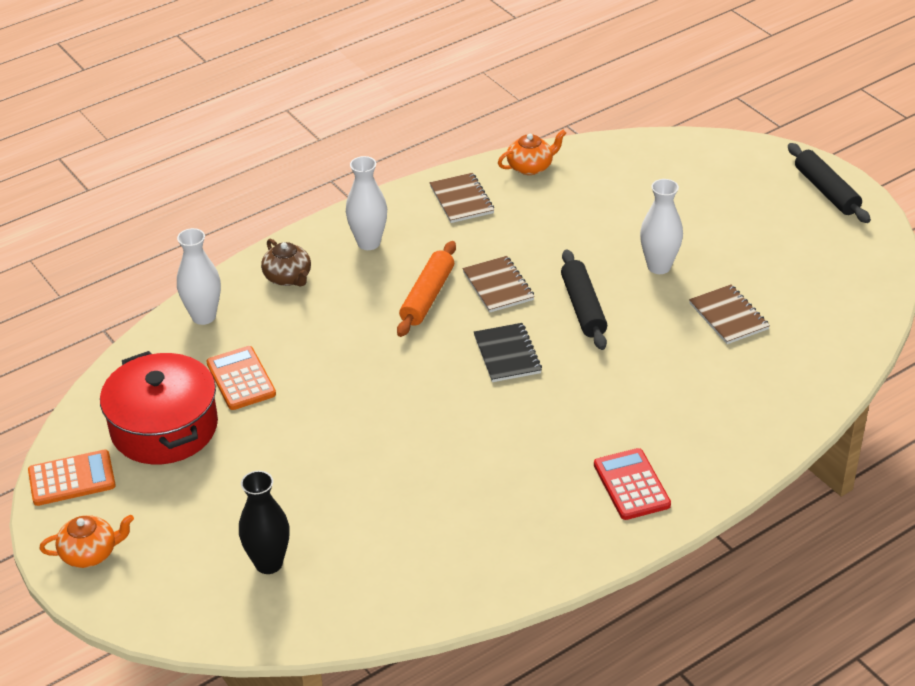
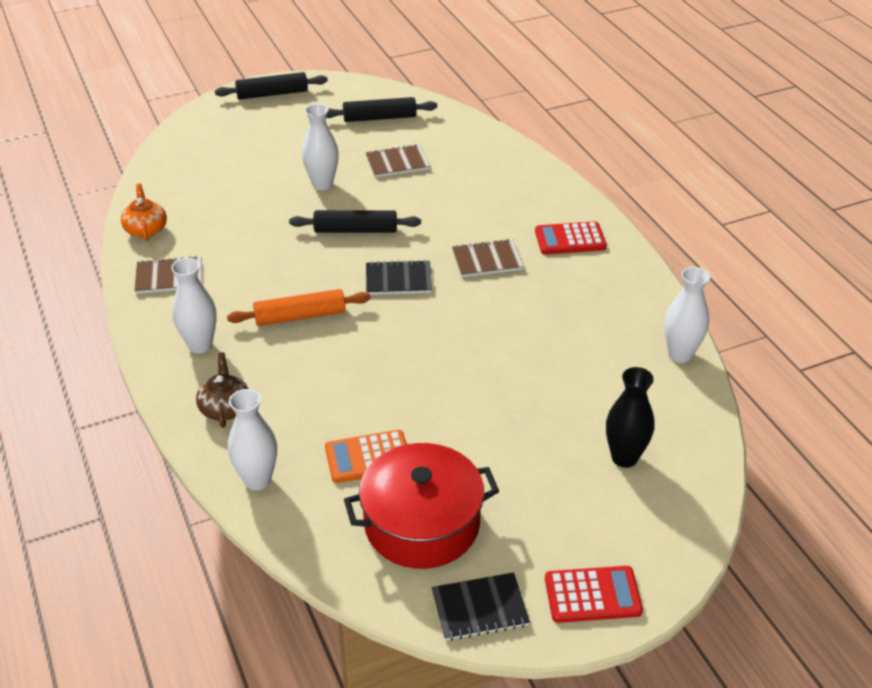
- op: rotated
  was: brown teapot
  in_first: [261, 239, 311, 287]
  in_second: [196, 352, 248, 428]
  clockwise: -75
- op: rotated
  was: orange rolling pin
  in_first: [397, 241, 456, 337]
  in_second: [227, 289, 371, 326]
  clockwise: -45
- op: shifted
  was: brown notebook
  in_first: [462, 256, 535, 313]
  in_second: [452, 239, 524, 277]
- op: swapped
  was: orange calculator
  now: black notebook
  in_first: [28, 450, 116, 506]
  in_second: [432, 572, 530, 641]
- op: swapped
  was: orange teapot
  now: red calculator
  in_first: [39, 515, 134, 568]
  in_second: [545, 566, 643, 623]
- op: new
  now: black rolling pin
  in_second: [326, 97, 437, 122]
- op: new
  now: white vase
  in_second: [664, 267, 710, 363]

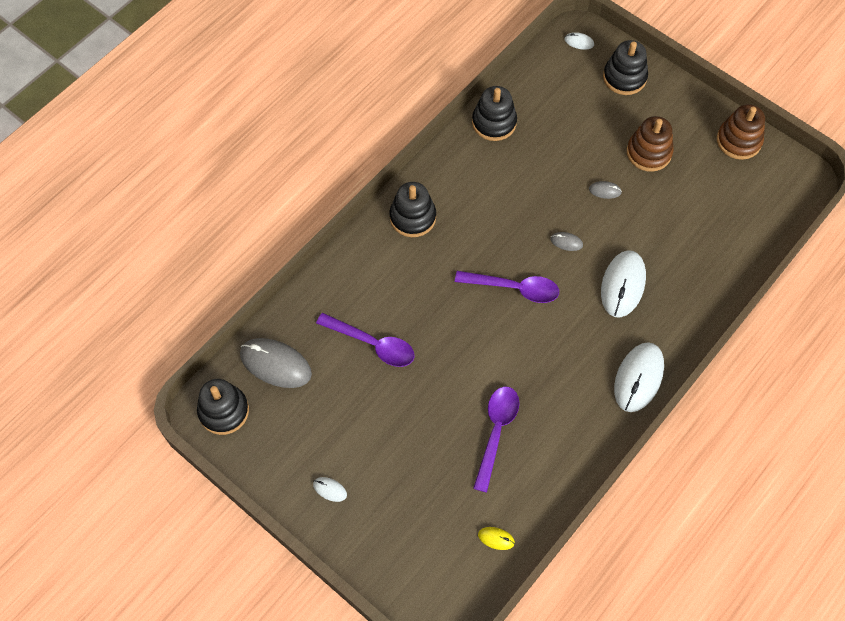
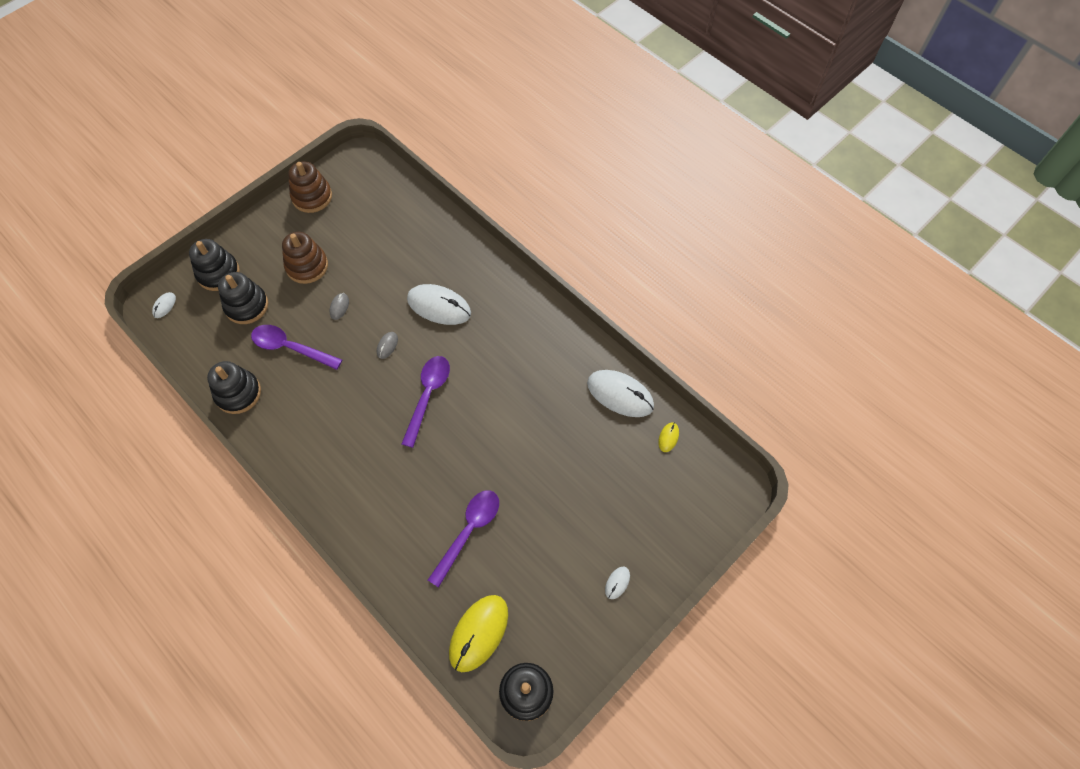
- op: shifted
  was: black stacking toy
  in_first: [390, 182, 436, 237]
  in_second: [218, 272, 268, 324]
- op: repainted
  was: grey mouse
  now: yellow mouse
  in_first: [240, 338, 312, 388]
  in_second: [449, 595, 508, 672]
- op: shifted
  was: white mouse
  in_first: [614, 342, 664, 412]
  in_second: [587, 370, 654, 417]
- op: shifted
  was: purple spoon
  in_first: [473, 386, 519, 492]
  in_second: [251, 325, 342, 370]

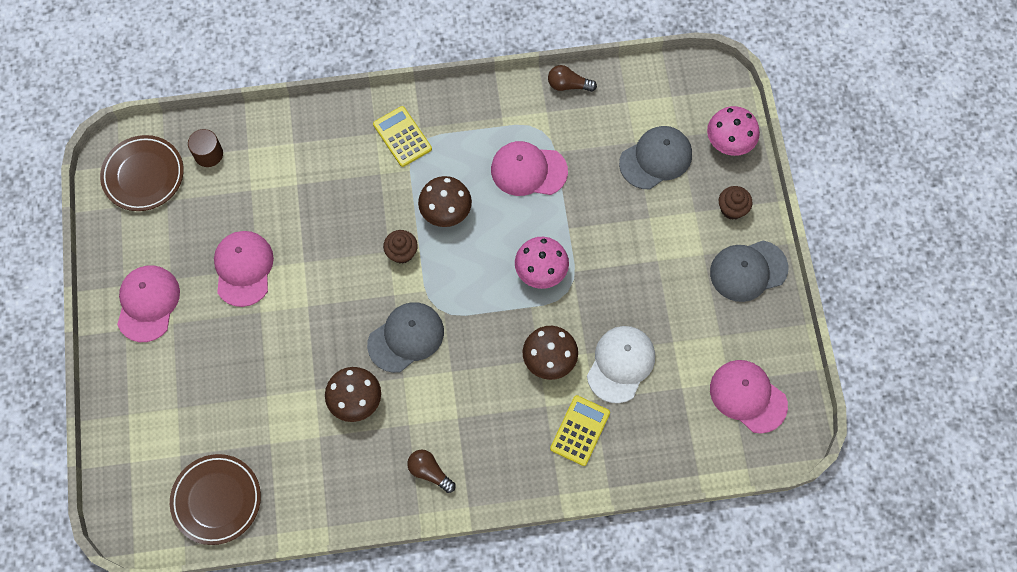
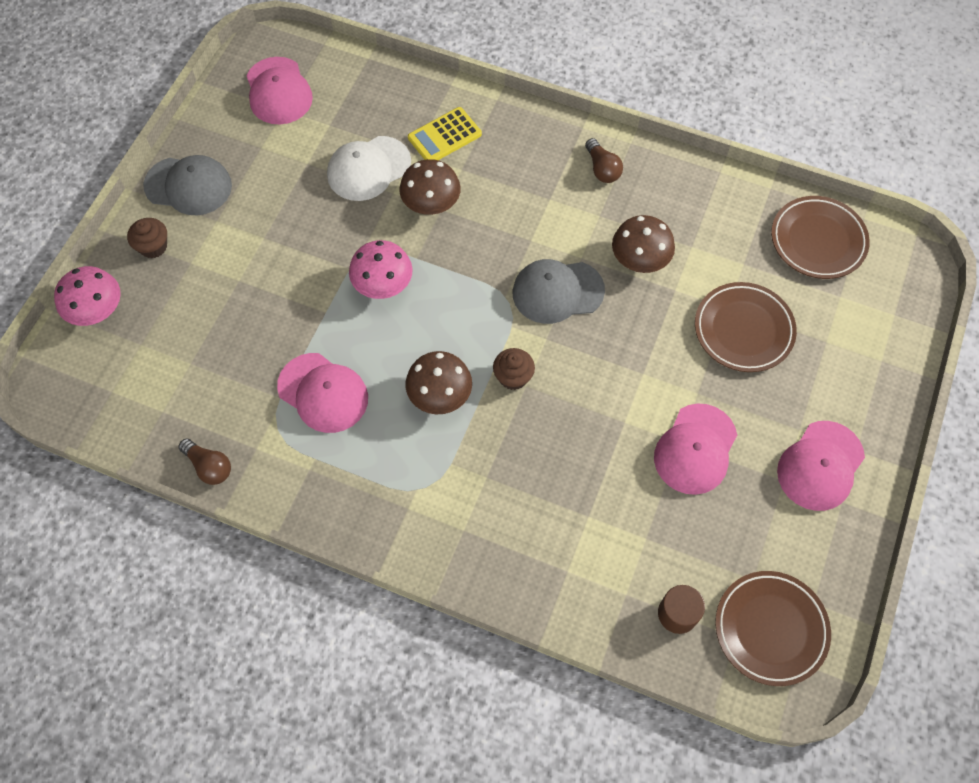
- op: gone
  was: yellow calculator
  in_first: [373, 106, 432, 167]
- op: gone
  was: grey cap
  in_first: [619, 126, 692, 189]
- op: new
  now: brown plate
  in_second: [695, 282, 797, 372]

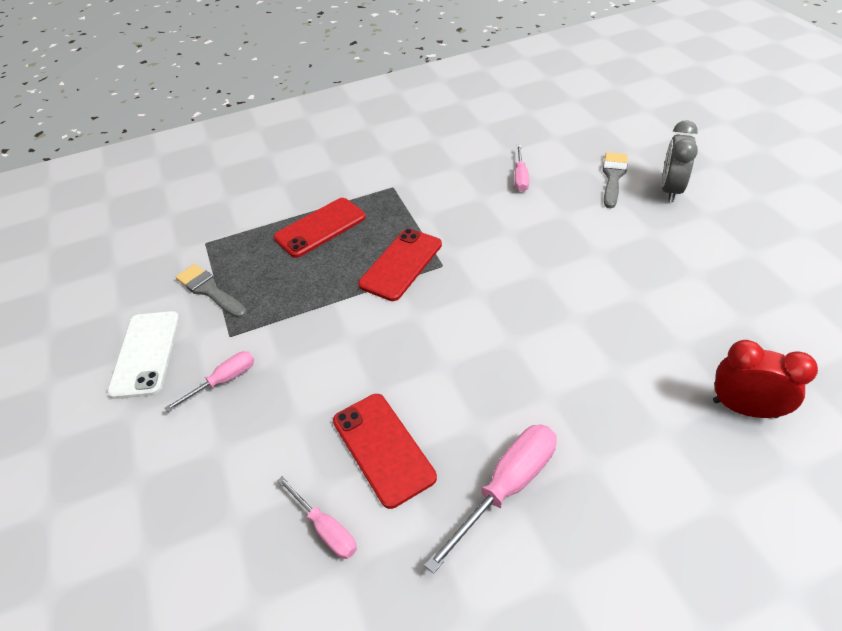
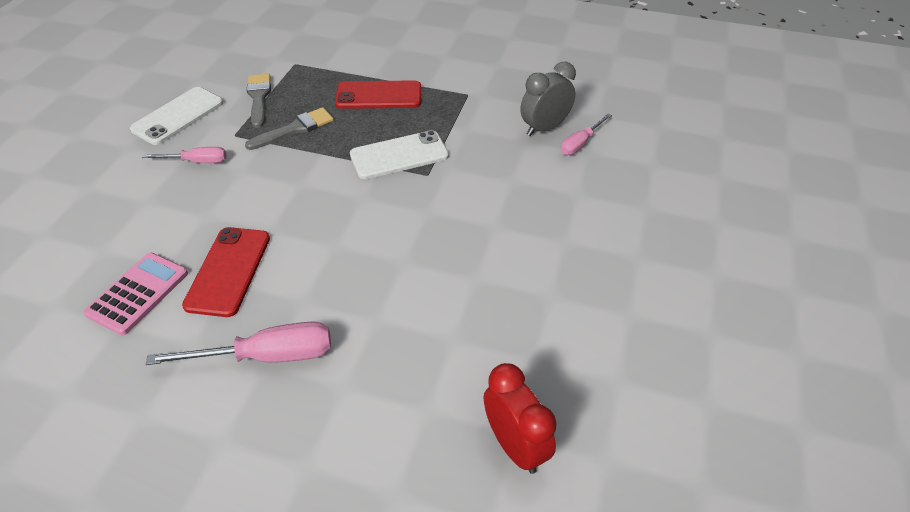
- op: shifted
  was: grey clock
  in_first: [662, 120, 698, 202]
  in_second: [520, 61, 576, 136]
- op: shifted
  was: grey brush
  in_first: [603, 152, 628, 208]
  in_second: [245, 107, 334, 150]
- op: repainted
  was: red phone
  now: white phone
  in_first: [358, 229, 442, 301]
  in_second: [350, 130, 449, 179]
- op: swapped
  was: pink screwdriver
  now: pink calculator
  in_first: [277, 476, 357, 559]
  in_second: [83, 252, 188, 335]

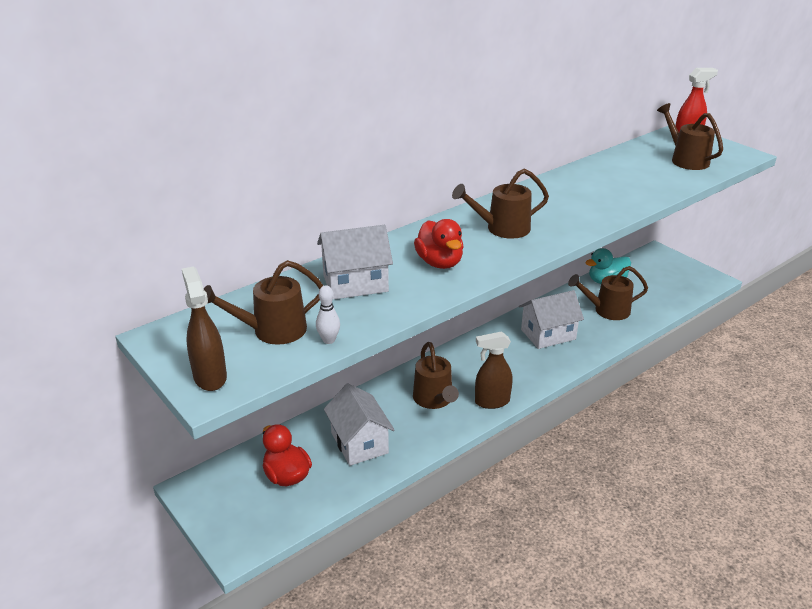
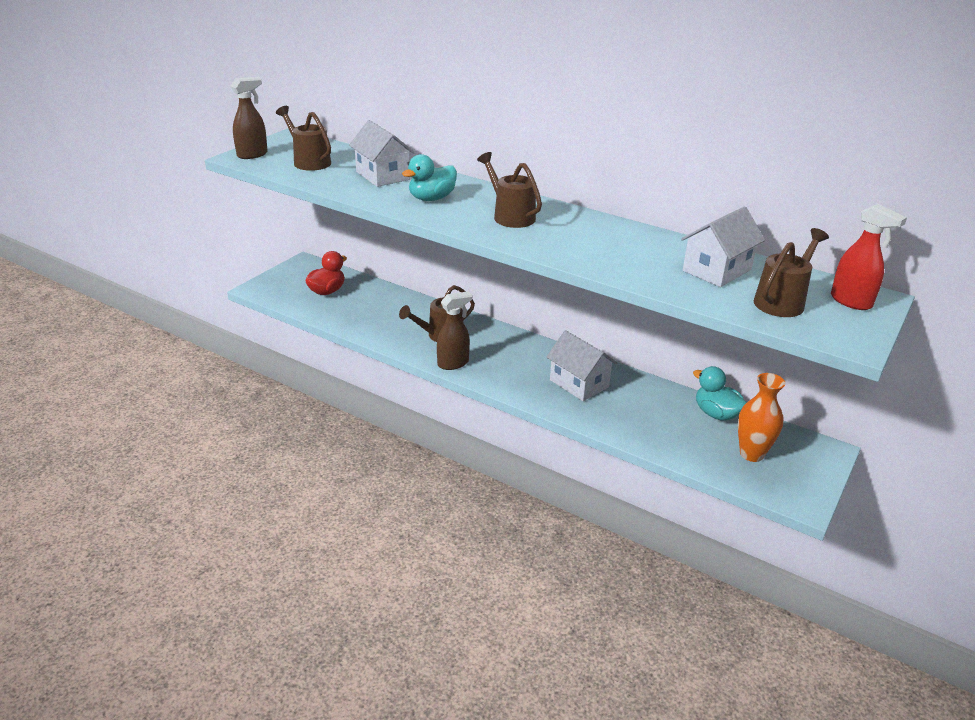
- op: repainted
  was: red duck
  now: turquoise duck
  in_first: [414, 219, 464, 269]
  in_second: [402, 154, 457, 201]
- op: gone
  was: brown watering can
  in_first: [568, 266, 648, 320]
- op: gone
  was: white bowling pin
  in_first: [316, 285, 340, 344]
- op: rotated
  was: brown spray bottle
  in_first: [475, 331, 513, 409]
  in_second: [437, 291, 472, 370]
  clockwise: 90
- op: shifted
  was: white house
  in_first: [324, 383, 395, 466]
  in_second: [681, 206, 765, 287]
- op: new
  now: orange vase
  in_second: [738, 373, 786, 462]

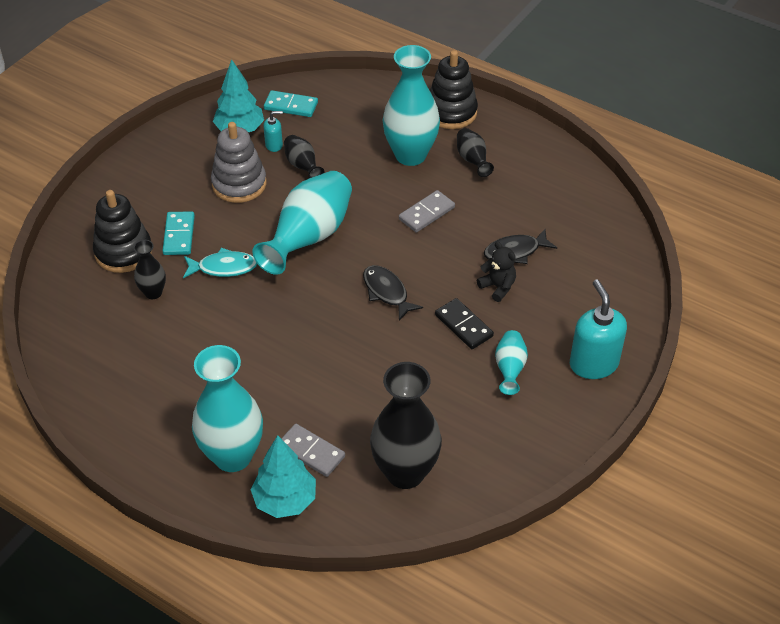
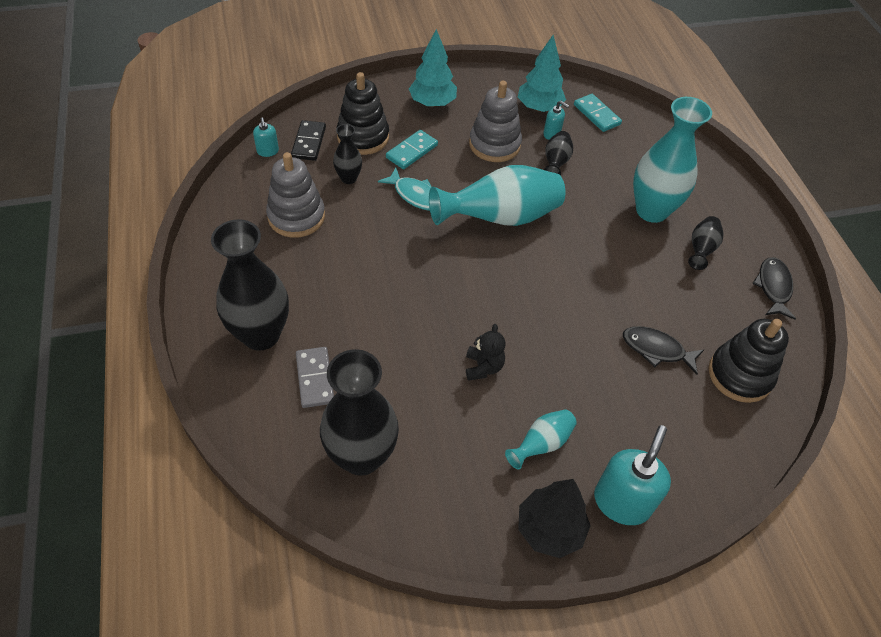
- op: shifted
  was: black stacking toy
  in_first: [430, 50, 478, 129]
  in_second: [709, 319, 789, 403]
- op: gone
  was: grey domino
  in_first: [399, 190, 455, 233]
- op: shifted
  was: black teddy bear
  in_first: [477, 241, 516, 302]
  in_second: [466, 324, 506, 381]
- op: shifted
  was: black fish
  in_first: [363, 265, 423, 321]
  in_second: [752, 257, 796, 320]
- op: shifted
  was: black domino
  in_first: [435, 298, 494, 349]
  in_second: [291, 120, 326, 161]
- op: repainted
  was: turquoise vase
  now: black vase
  in_first: [192, 345, 263, 472]
  in_second: [211, 219, 289, 351]
- op: shifted
  was: turquoise tree
  in_first: [251, 435, 316, 518]
  in_second: [409, 29, 457, 107]
- op: new
  now: turquoise soap dispenser
  in_second: [253, 118, 279, 157]
- op: new
  now: grey stacking toy
  in_second: [266, 152, 325, 238]
- op: new
  now: black tree
  in_second: [518, 479, 591, 558]

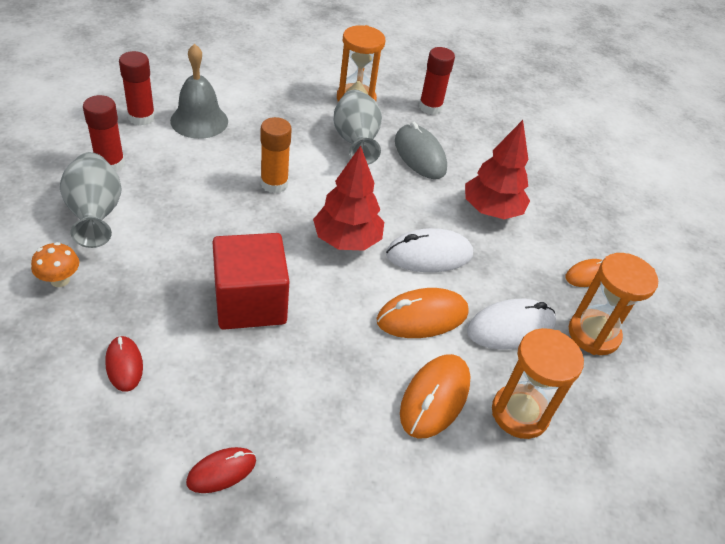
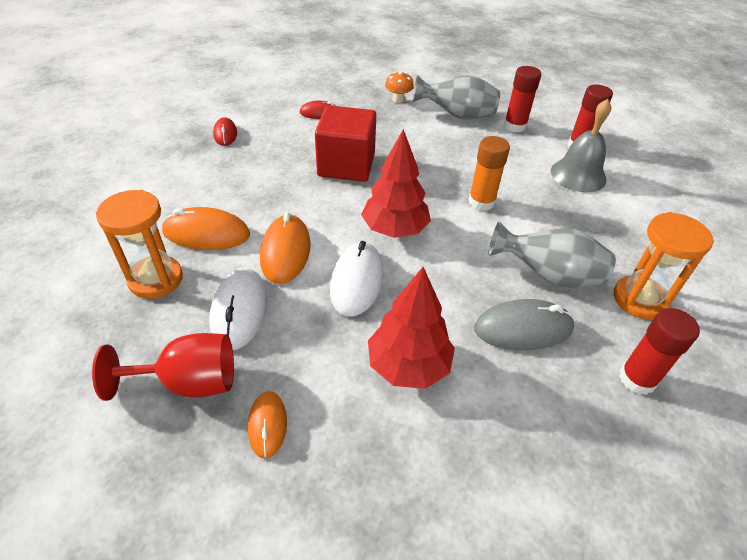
- op: swapped
  was: orange hourglass
  now: red goblet
  in_first: [569, 253, 658, 355]
  in_second: [92, 333, 234, 401]
- op: rotated
  was: orange mouse
  in_first: [400, 354, 470, 439]
  in_second: [162, 207, 250, 250]
  clockwise: -45

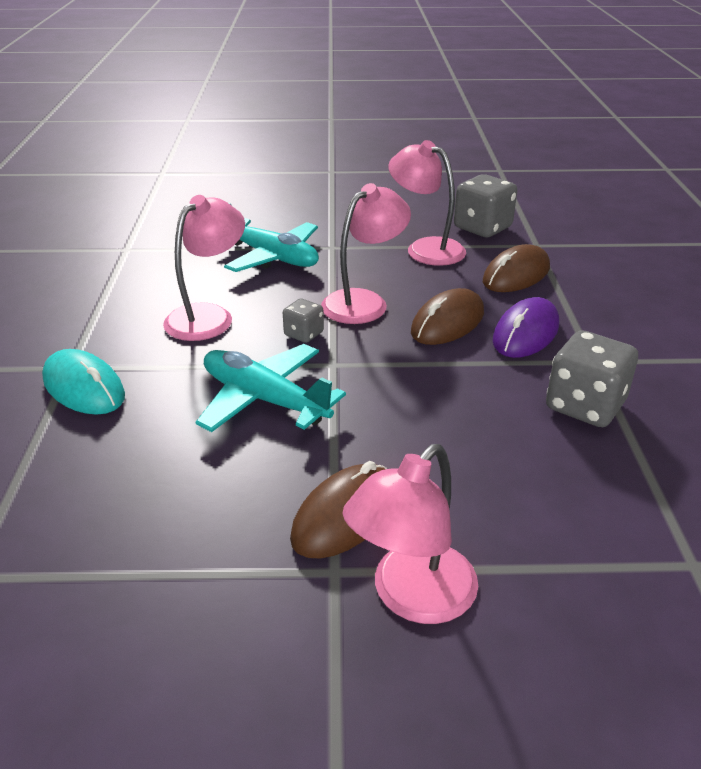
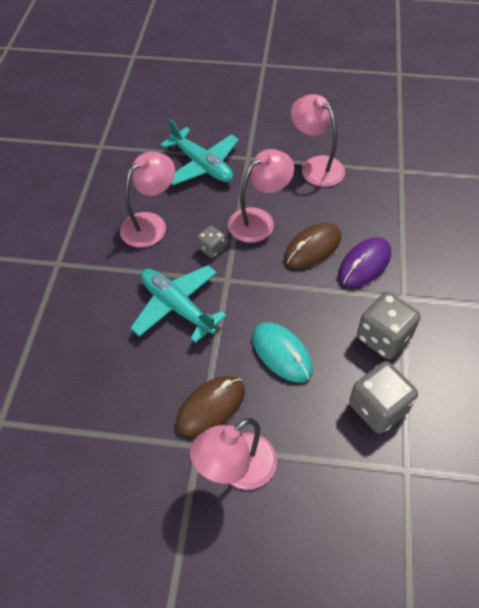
- op: shifted
  was: grey dice
  in_first: [454, 174, 517, 237]
  in_second: [349, 361, 418, 434]
- op: gone
  was: brown mouse
  in_first: [483, 244, 550, 292]
- op: shifted
  was: turquoise mouse
  in_first: [42, 349, 125, 415]
  in_second: [252, 322, 313, 383]

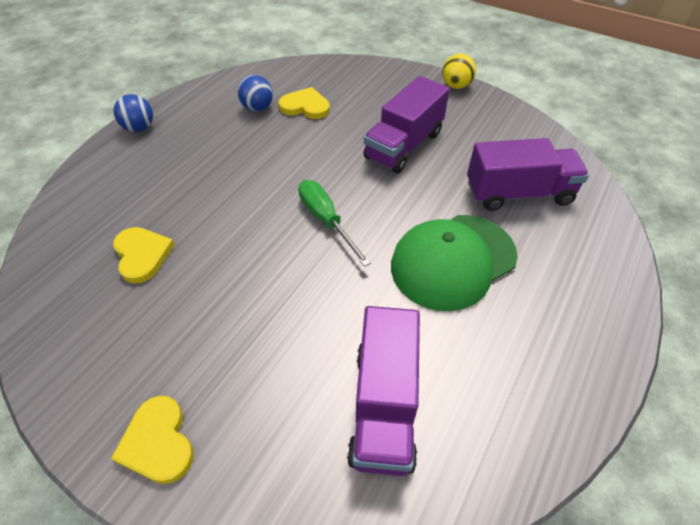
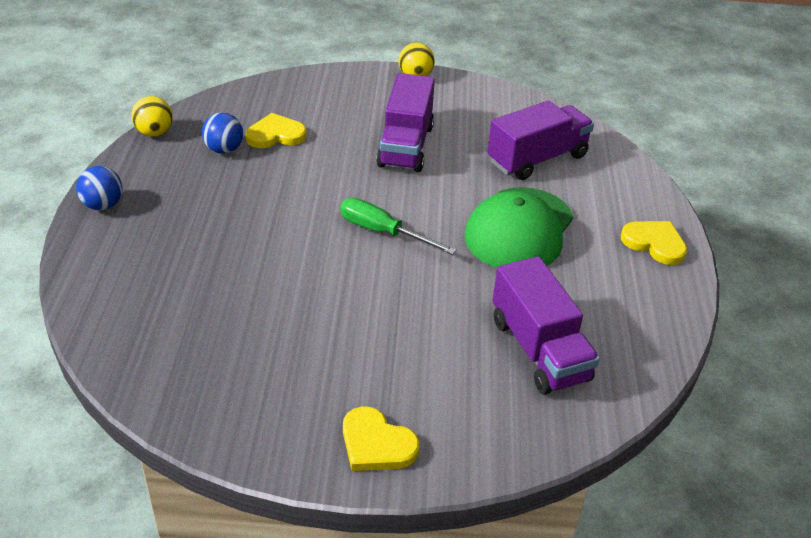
- op: shifted
  was: yellow heart
  in_first: [113, 227, 175, 284]
  in_second: [621, 221, 687, 265]
- op: new
  now: yellow ball
  in_second: [131, 96, 173, 137]

